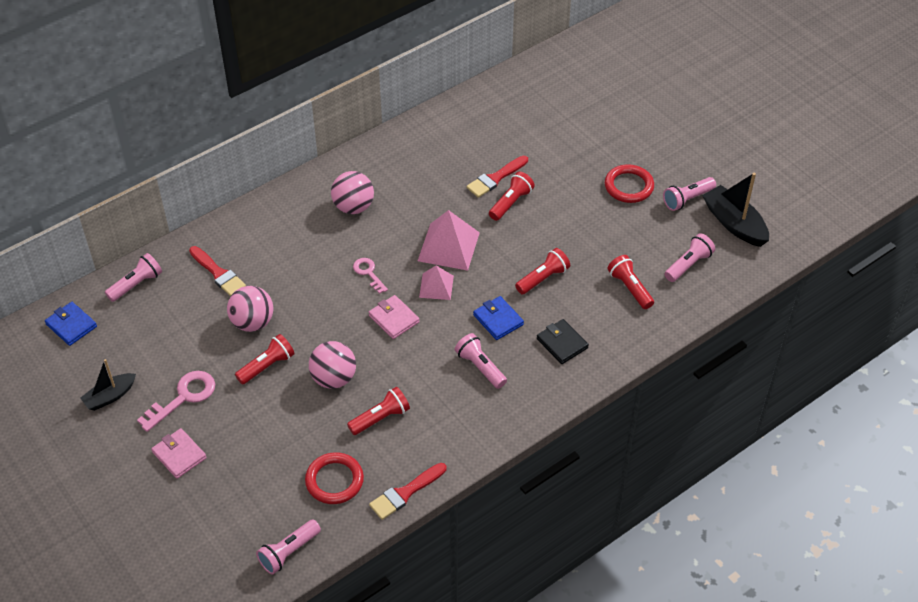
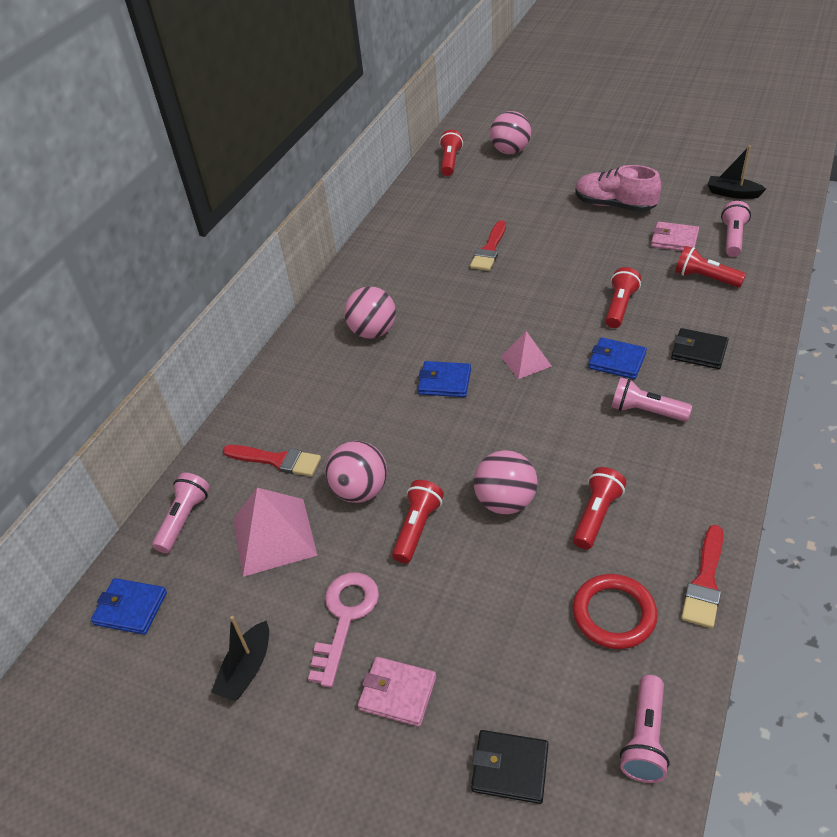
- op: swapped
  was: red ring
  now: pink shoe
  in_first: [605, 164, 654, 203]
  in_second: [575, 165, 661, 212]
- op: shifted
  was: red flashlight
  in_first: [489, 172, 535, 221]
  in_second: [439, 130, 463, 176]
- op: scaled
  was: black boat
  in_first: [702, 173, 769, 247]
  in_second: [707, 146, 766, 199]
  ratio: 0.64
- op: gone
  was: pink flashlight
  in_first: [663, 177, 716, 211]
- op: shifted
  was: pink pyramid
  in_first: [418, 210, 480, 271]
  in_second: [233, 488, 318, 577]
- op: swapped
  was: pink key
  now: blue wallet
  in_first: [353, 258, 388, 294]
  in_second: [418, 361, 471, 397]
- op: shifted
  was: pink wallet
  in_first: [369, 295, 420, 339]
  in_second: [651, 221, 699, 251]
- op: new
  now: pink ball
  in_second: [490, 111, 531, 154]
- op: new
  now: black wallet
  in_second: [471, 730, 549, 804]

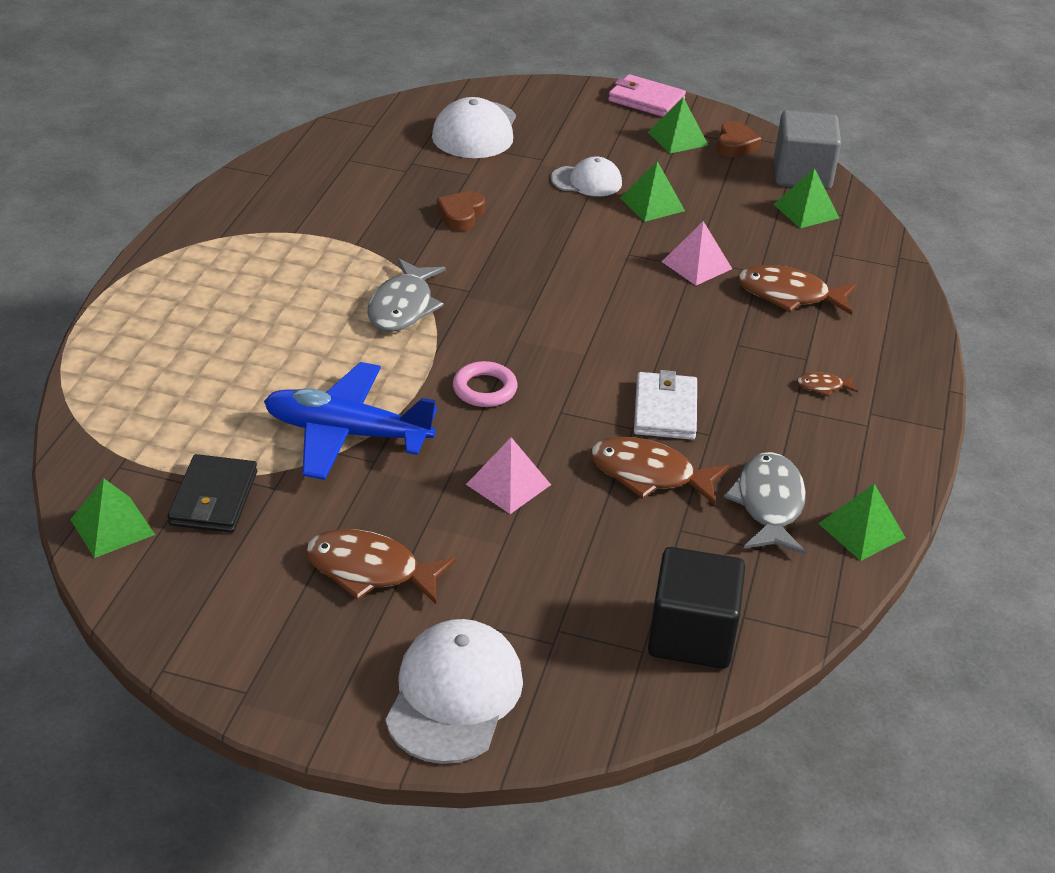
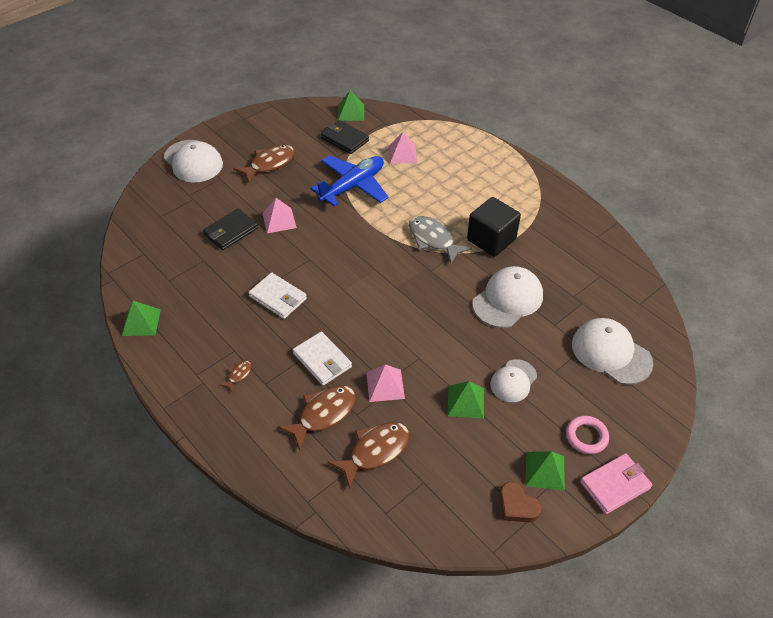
- op: gone
  was: grey cube
  in_first: [774, 110, 841, 190]
- op: gone
  was: green pyramid
  in_first: [773, 168, 839, 228]
- op: swapped
  was: brown heart
  now: white cap
  in_first: [437, 191, 485, 231]
  in_second: [472, 266, 543, 328]
- op: shifted
  was: pink ring
  in_first: [453, 361, 518, 407]
  in_second: [566, 416, 609, 454]
- op: shifted
  was: brown fish
  in_first: [590, 437, 729, 505]
  in_second: [328, 422, 409, 489]
- op: gone
  was: grey fish
  in_first: [724, 452, 806, 554]
- op: shifted
  was: black cube
  in_first: [648, 547, 746, 669]
  in_second: [467, 197, 521, 257]
- op: new
  now: pink pyramid
  in_second: [388, 132, 417, 164]
- op: new
  now: black wallet
  in_second: [203, 209, 258, 250]
- op: new
  now: white wallet
  in_second: [293, 331, 352, 386]

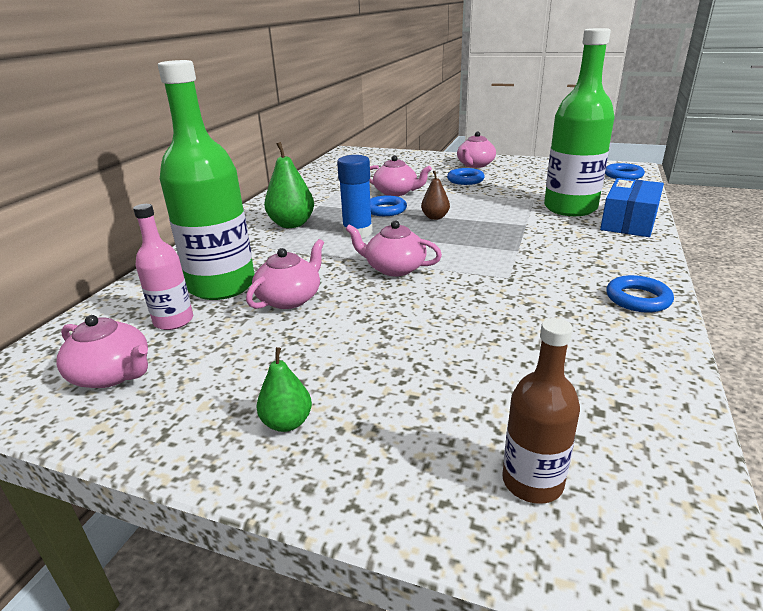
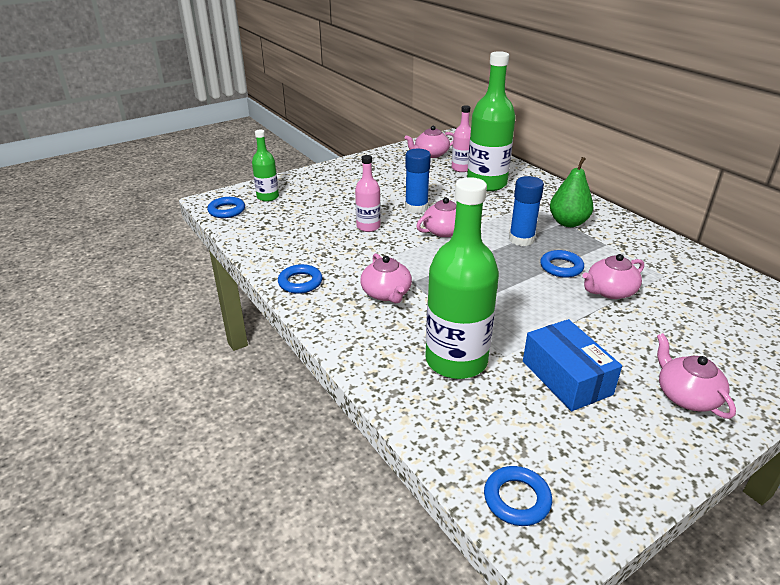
- op: shifted
  was: blue ring
  in_first: [447, 168, 485, 185]
  in_second: [207, 197, 245, 218]
- op: gone
  was: brown pear
  in_first: [421, 170, 450, 220]
- op: shifted
  was: blue box
  in_first: [600, 178, 664, 237]
  in_second: [523, 319, 622, 411]
- op: shifted
  was: pink teapot
  in_first: [246, 239, 324, 309]
  in_second: [360, 253, 412, 303]
- op: repainted
  was: brown bottle
  now: green bottle
  in_first: [502, 318, 580, 504]
  in_second: [252, 130, 279, 202]
- op: gone
  was: green pear
  in_first: [257, 347, 312, 432]
- op: new
  now: blue glue stick
  in_second: [405, 149, 431, 213]
- op: new
  now: pink bottle
  in_second: [355, 155, 381, 232]

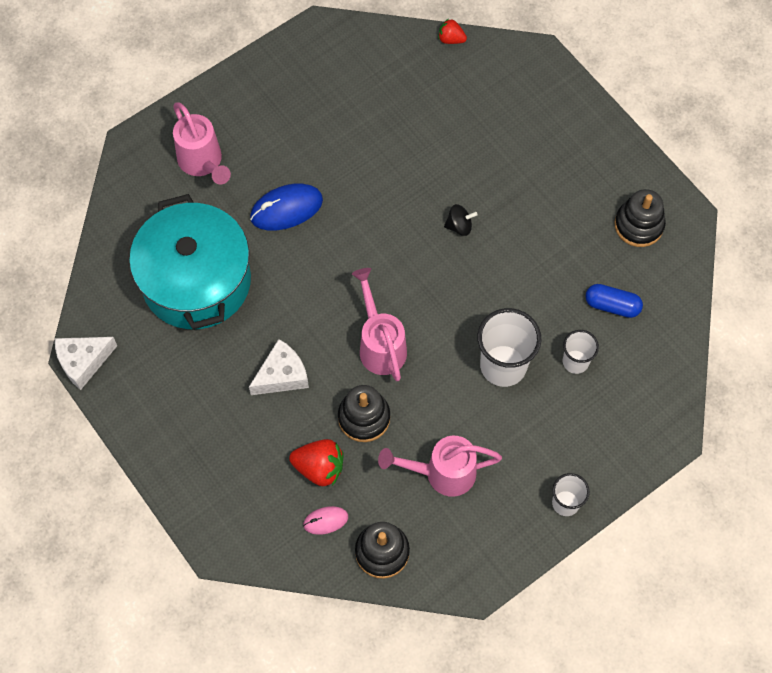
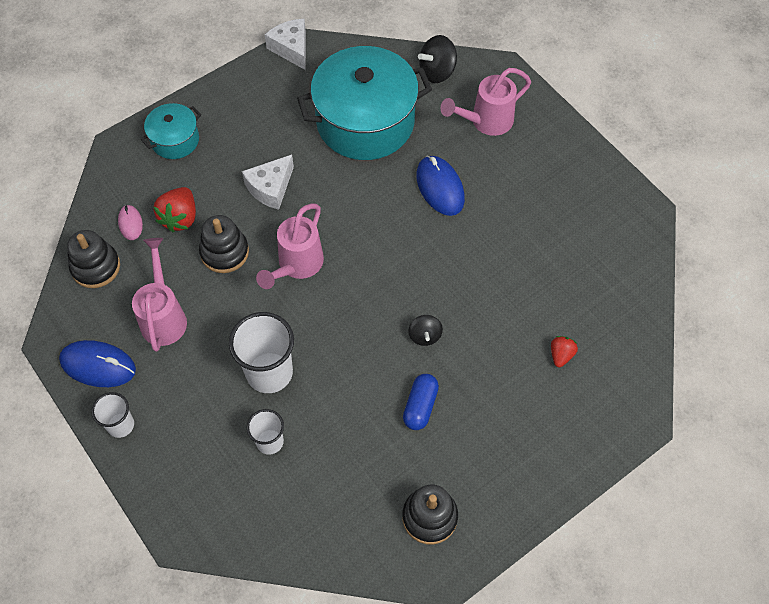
- op: shifted
  was: red strawberry
  in_first: [438, 19, 467, 44]
  in_second: [551, 336, 578, 367]
- op: rotated
  was: pink watering can
  in_first: [352, 268, 407, 381]
  in_second: [256, 204, 324, 289]
  clockwise: 135
- op: shifted
  was: blue capsule
  in_first: [585, 284, 643, 318]
  in_second: [403, 374, 439, 430]
- op: rotated
  was: white cheese
  in_first: [249, 339, 309, 395]
  in_second: [242, 154, 294, 210]
  clockwise: 75
- op: new
  now: black spinning top
  in_second: [418, 35, 457, 83]
- op: new
  now: turquoise pot
  in_second: [141, 103, 201, 159]
- op: new
  now: blue mouse
  in_second: [59, 340, 136, 387]

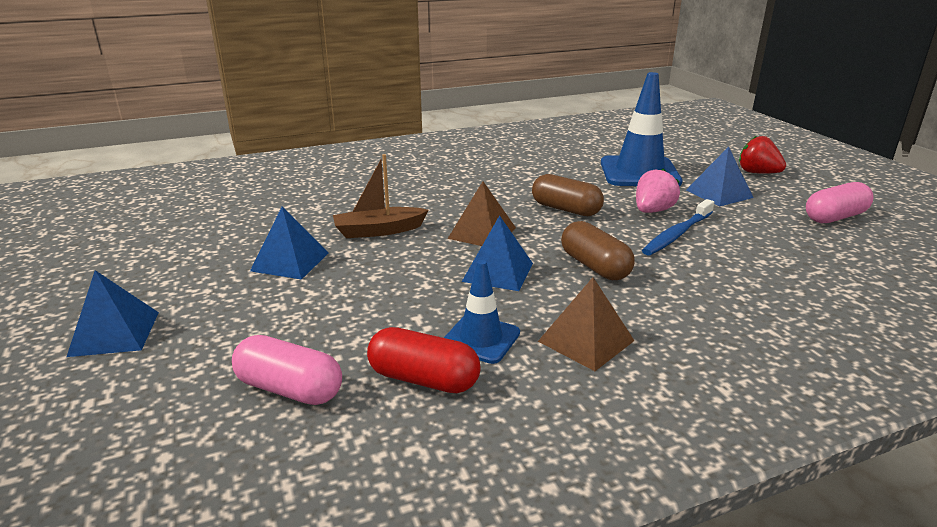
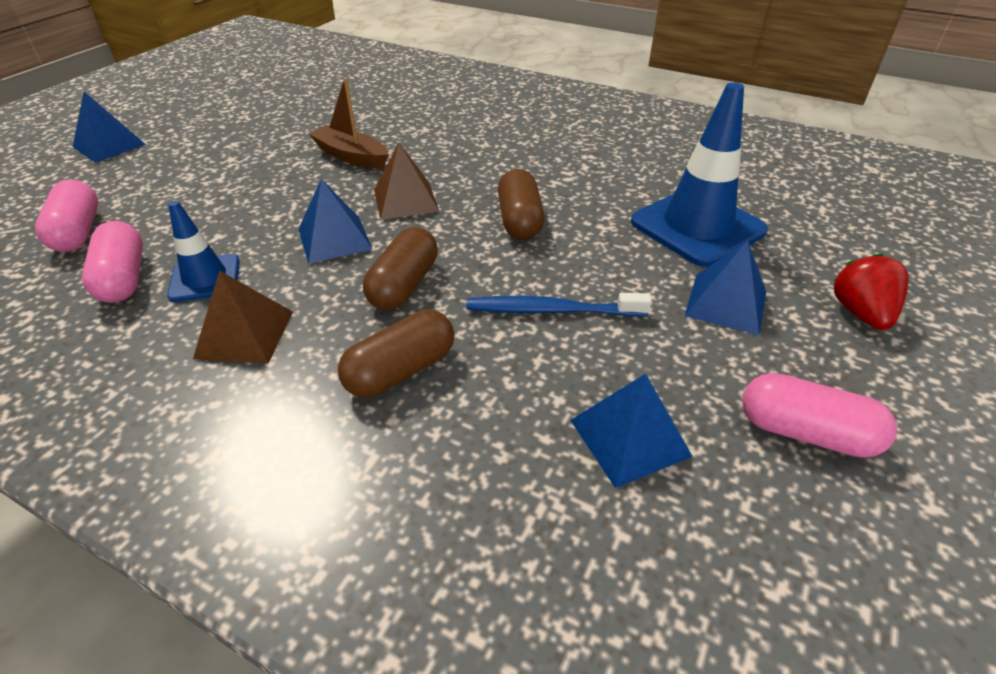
- op: gone
  was: pink strawberry
  in_first: [636, 169, 680, 213]
- op: shifted
  was: blue pyramid
  in_first: [250, 207, 328, 280]
  in_second: [570, 374, 693, 488]
- op: repainted
  was: red capsule
  now: pink capsule
  in_first: [367, 327, 481, 393]
  in_second: [82, 221, 143, 303]
- op: new
  now: brown capsule
  in_second: [338, 309, 454, 398]

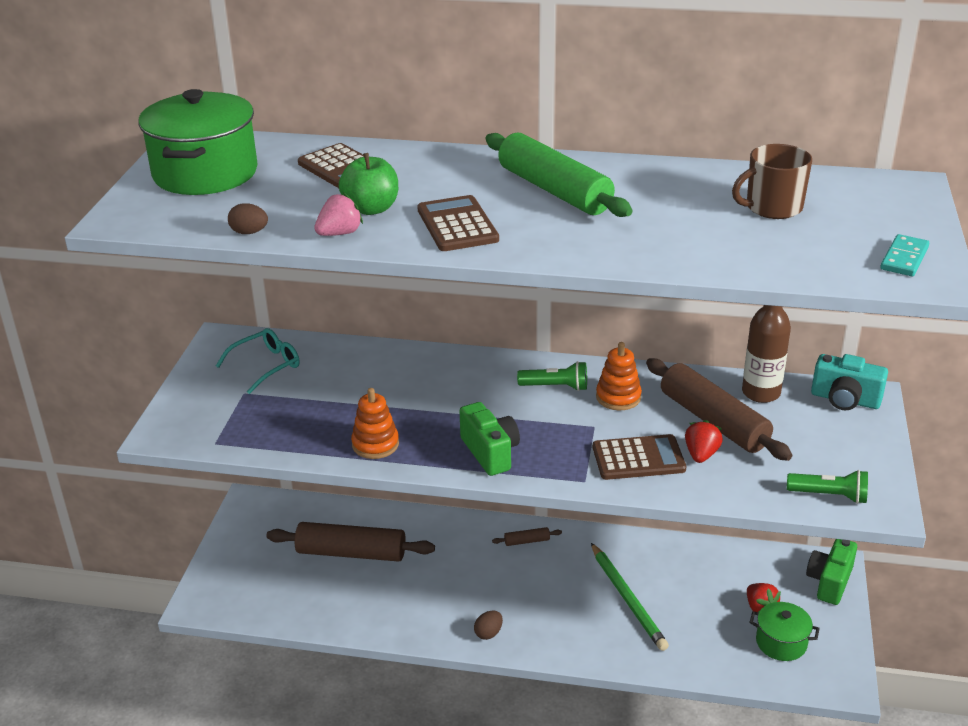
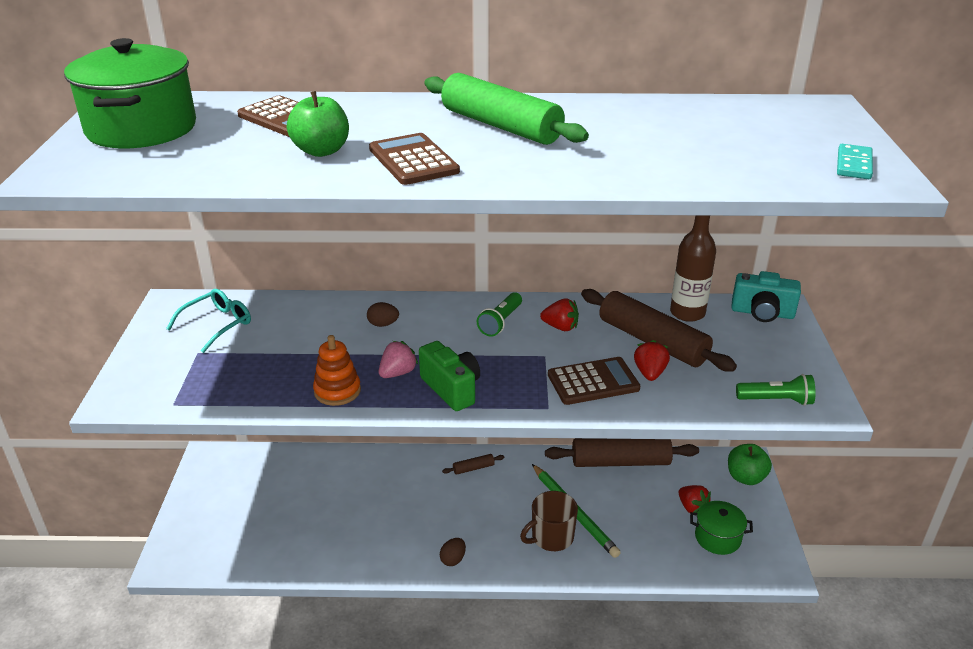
- op: shifted
  was: brown mug
  in_first: [732, 144, 812, 219]
  in_second: [520, 491, 578, 551]
- op: shifted
  was: pink strawberry
  in_first: [314, 193, 363, 236]
  in_second: [379, 341, 418, 378]
- op: shifted
  was: brown egg
  in_first: [228, 203, 268, 234]
  in_second: [367, 302, 399, 327]
- op: swapped
  was: orange stacking toy
  now: red strawberry
  in_first: [596, 342, 642, 410]
  in_second: [540, 298, 579, 331]
- op: rotated
  was: green flashlight
  in_first: [517, 361, 587, 391]
  in_second: [477, 292, 522, 337]
  clockwise: 120
- op: shifted
  was: brown rolling pin
  in_first: [267, 522, 435, 562]
  in_second: [545, 438, 699, 467]
- op: swapped
  was: green camera
  now: green apple
  in_first: [806, 539, 857, 605]
  in_second: [728, 444, 772, 485]

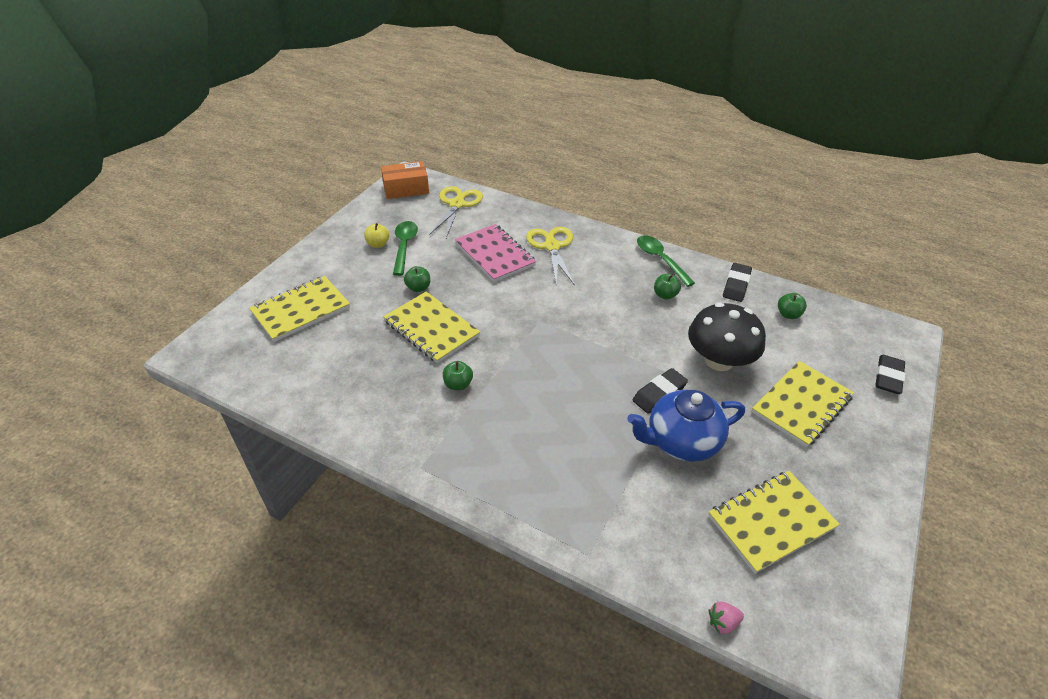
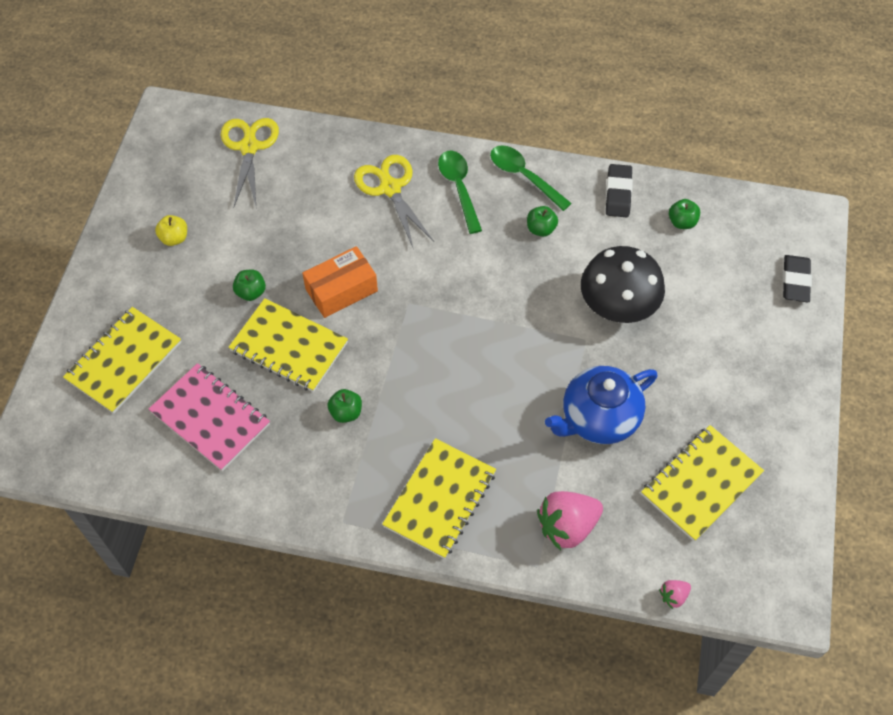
- op: shifted
  was: orange box
  in_first: [381, 161, 429, 199]
  in_second: [302, 246, 378, 318]
- op: shifted
  was: green spoon
  in_first: [393, 221, 418, 276]
  in_second: [438, 151, 482, 234]
- op: shifted
  was: pink notebook
  in_first: [455, 224, 536, 282]
  in_second: [149, 363, 270, 471]
- op: shifted
  was: yellow notebook
  in_first: [752, 361, 854, 447]
  in_second: [382, 438, 496, 559]
- op: gone
  was: black eraser
  in_first: [633, 368, 688, 414]
- op: new
  now: pink strawberry
  in_second: [537, 491, 603, 550]

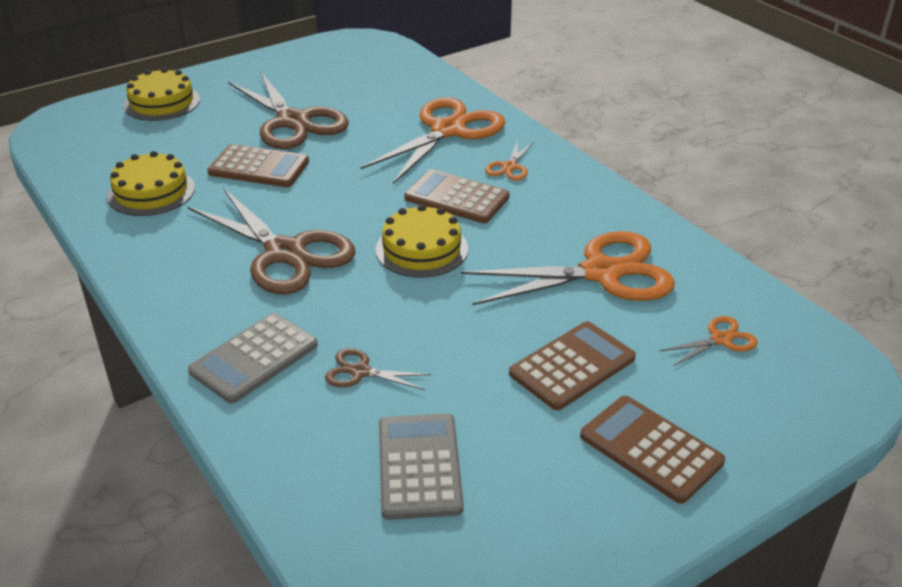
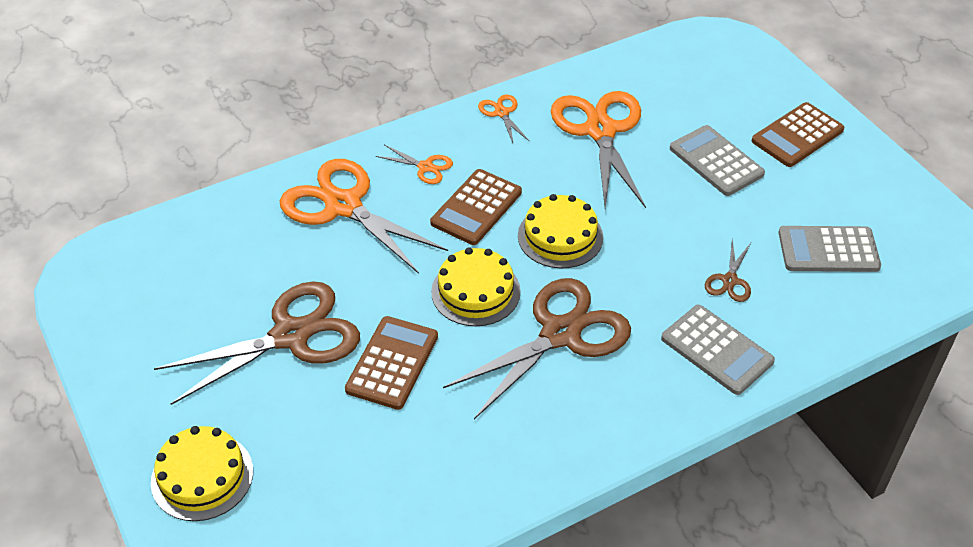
- op: shifted
  was: yellow cake
  in_first: [107, 151, 195, 216]
  in_second: [431, 247, 521, 326]
- op: shifted
  was: orange scissors
  in_first: [660, 316, 758, 366]
  in_second: [478, 95, 530, 145]
- op: repainted
  was: brown calculator
  now: grey calculator
  in_first: [509, 321, 636, 410]
  in_second: [670, 125, 765, 196]

